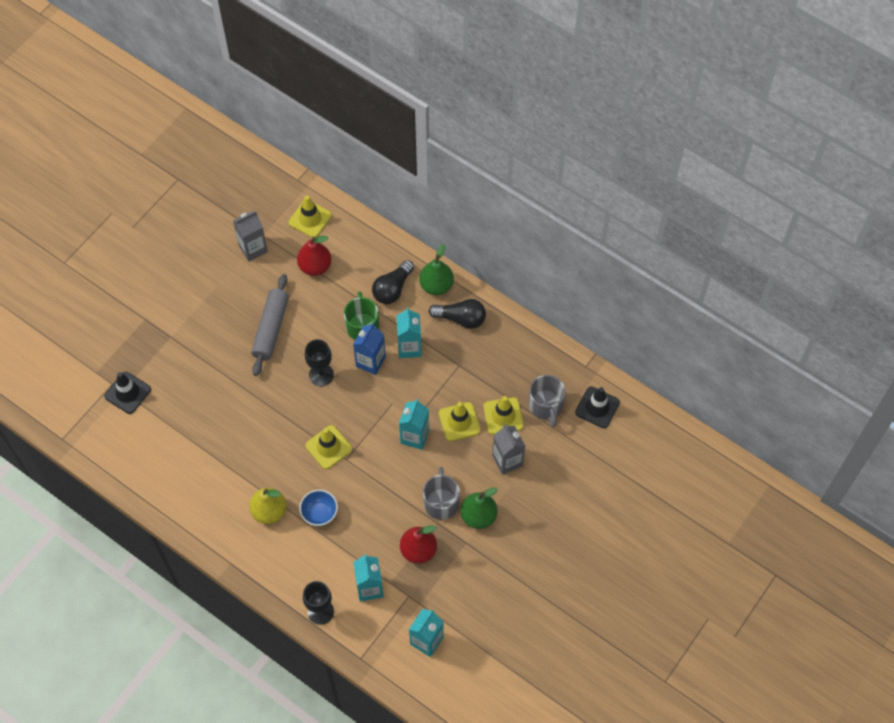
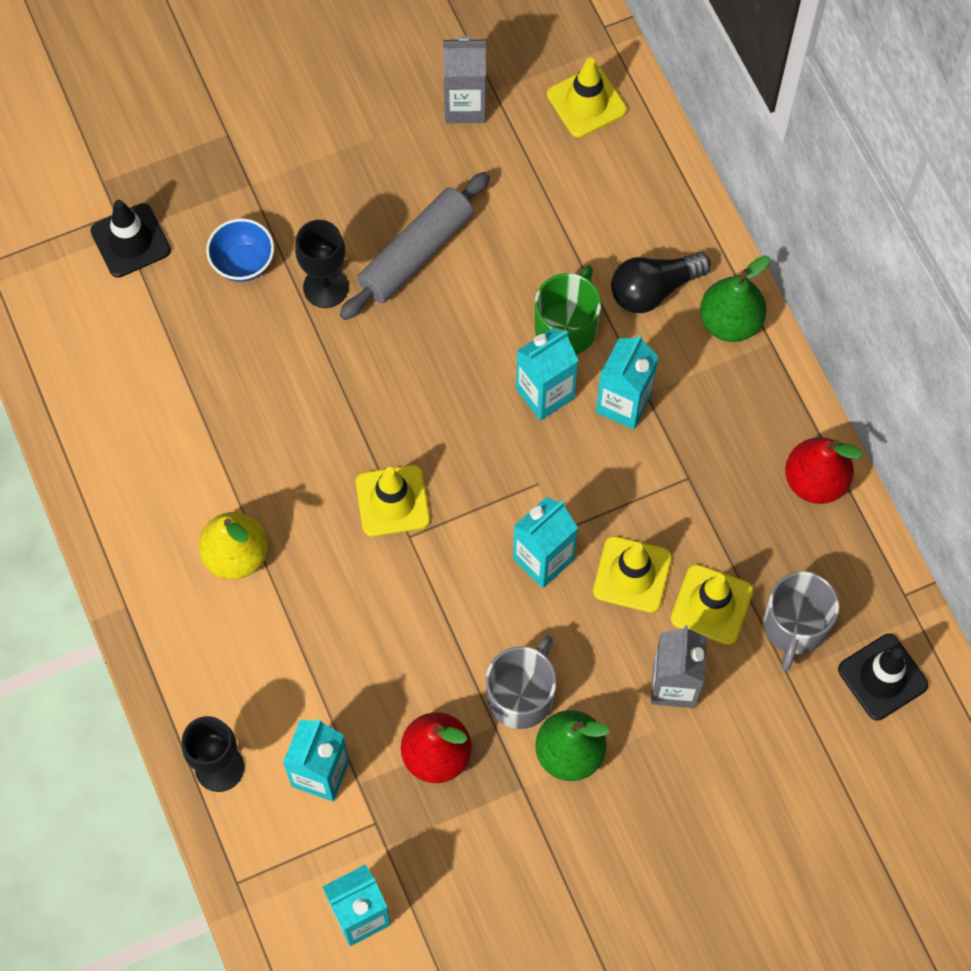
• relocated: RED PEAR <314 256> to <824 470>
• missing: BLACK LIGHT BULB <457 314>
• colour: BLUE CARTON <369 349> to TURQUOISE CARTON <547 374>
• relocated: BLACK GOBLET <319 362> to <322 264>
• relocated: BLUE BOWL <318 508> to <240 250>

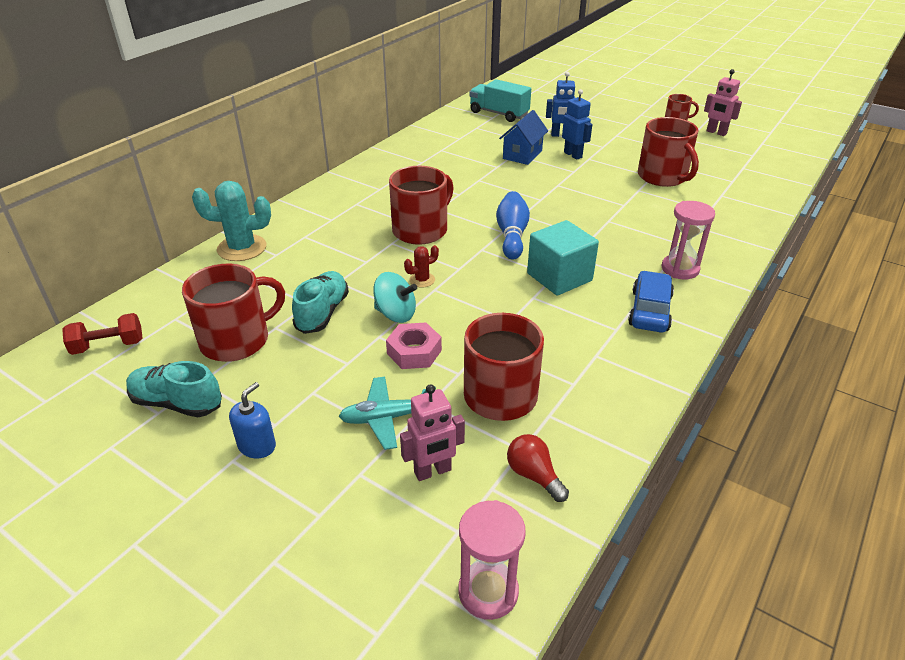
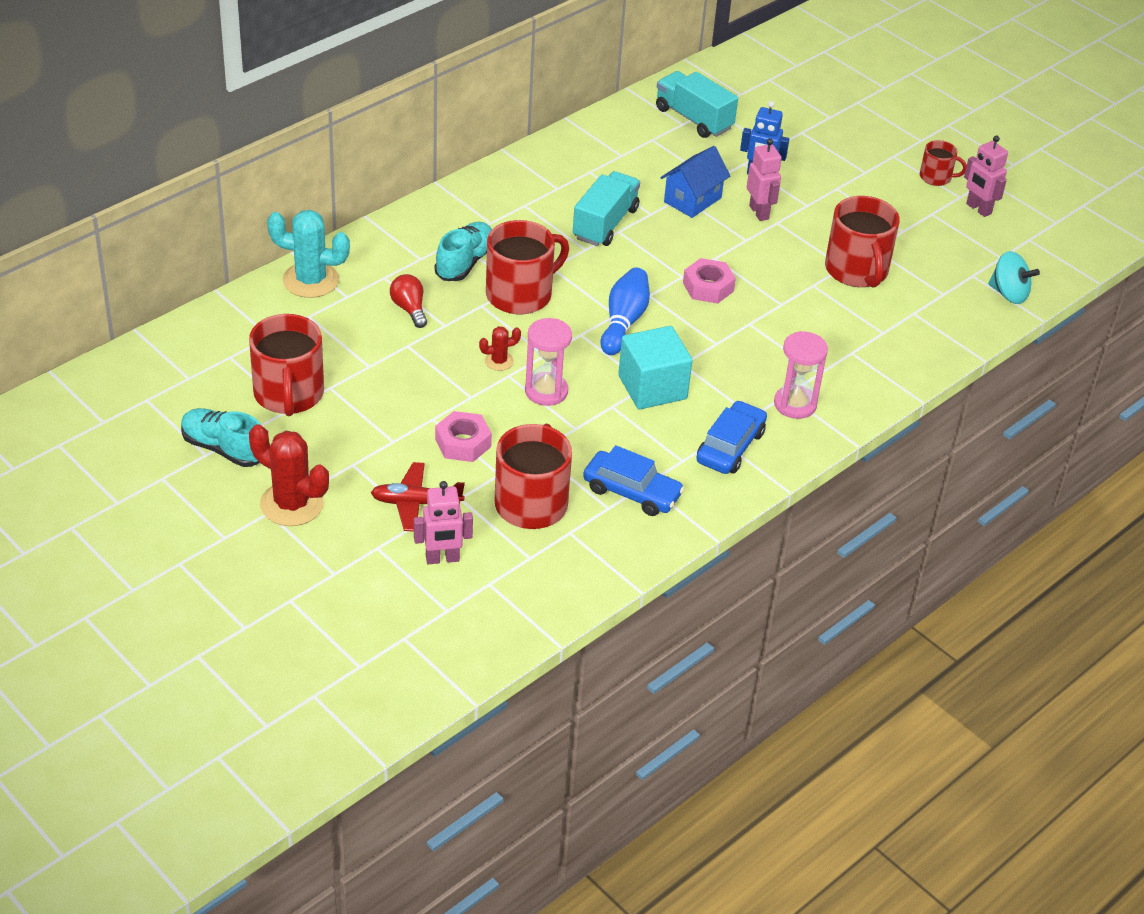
• colour: BLUE ROBOT <577 124> to PINK ROBOT <764 179>
• spun: RED MUG <233 313> = <286 365> 105 degrees clockwise
• relocated: TURQUOISE SHOE <320 302> to <463 251>
• relocated: TURQUOISE SPINNING TOP <395 297> to <1014 277>
• missing: RED DUMBBELL <102 334>
• colour: TURQUOISE PLANE <387 413> to RED PLANE <418 497>
• exchanged: BLUE SOAP DISPENSER <252 420> to RED CACTUS <289 475>
• relocated: RED LIGHT BULB <538 468> to <408 301>
• relocated: PINK HOURGLASS <492 560> to <548 362>
• appeared: TURQUOISE TRUCK <606 208>
• appeared: PINK NUT <709 281>
• appeared: BLUE CAR <634 480>

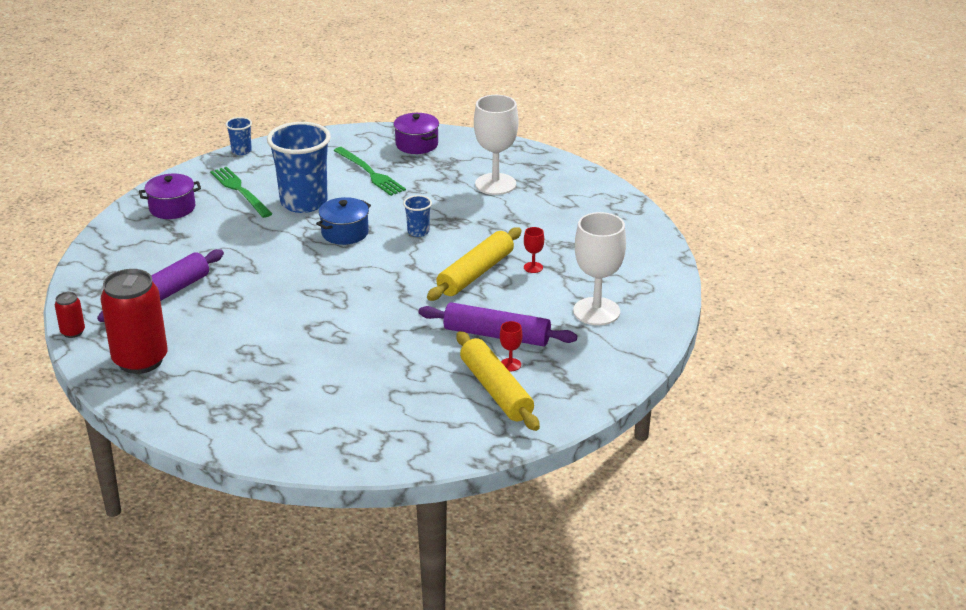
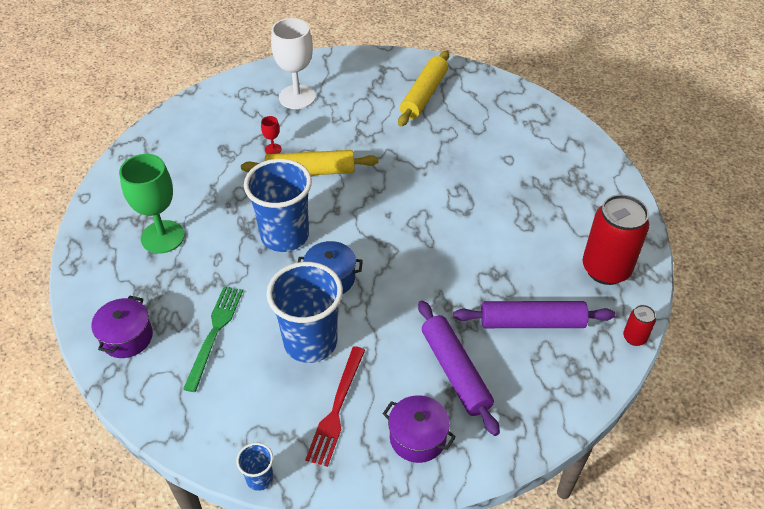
• colour: WHITE GOBLET <496 145> to GREEN GOBLET <152 204>
• colour: GREEN FORK <241 192> to RED FORK <335 406>
• size: BLUE CUP <417 216> = <278 205> x2.24
• relocated: PURPLE ROLLING PIN <498 324> to <459 368>
• missing: RED GOBLET <511 346>

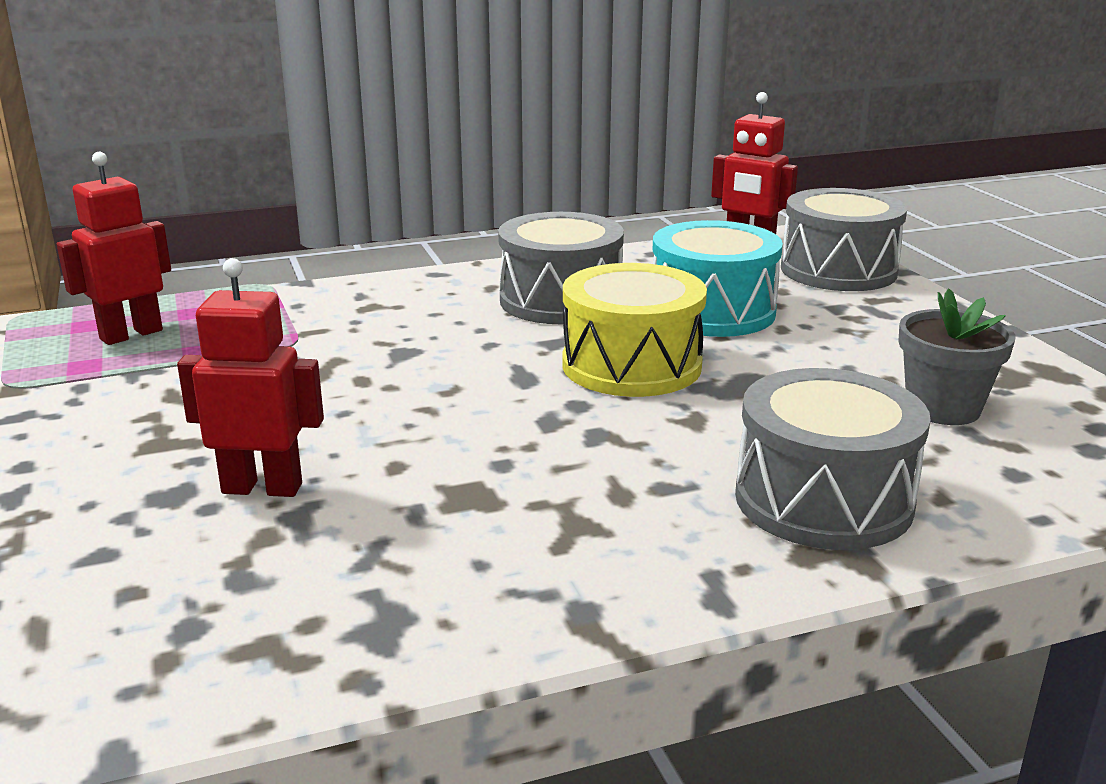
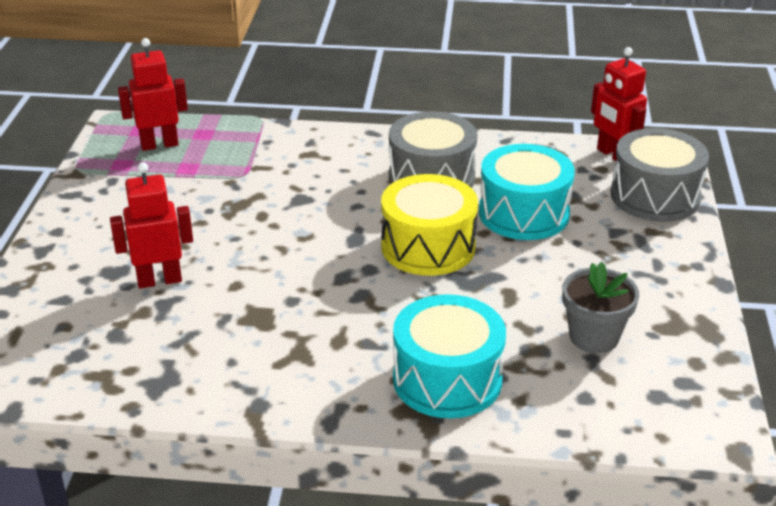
• spun: RED ROBOT <250 377> = <151 225> 45 degrees counterclockwise
• colour: GREY DRUM <833 459> to TURQUOISE DRUM <449 356>

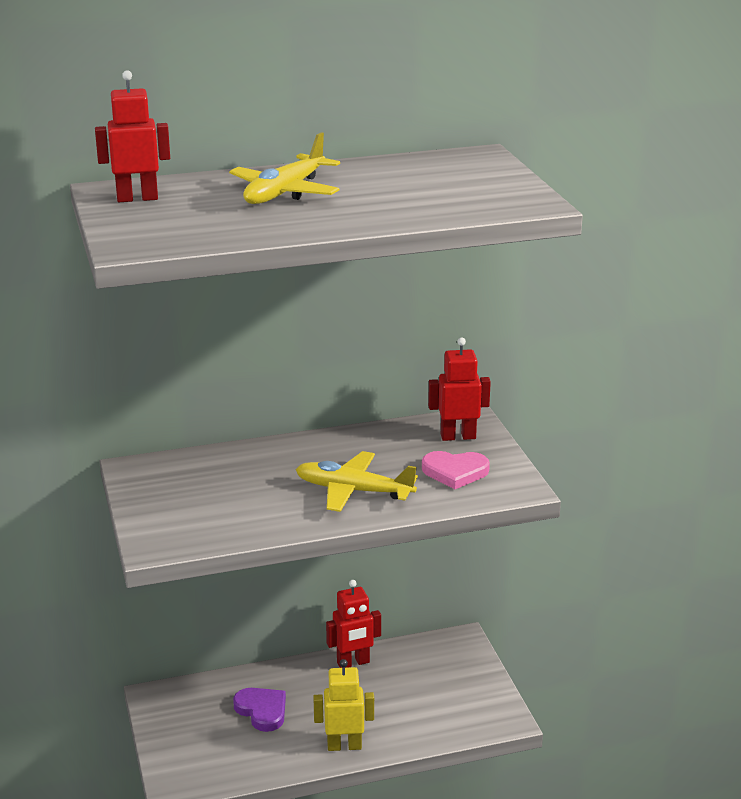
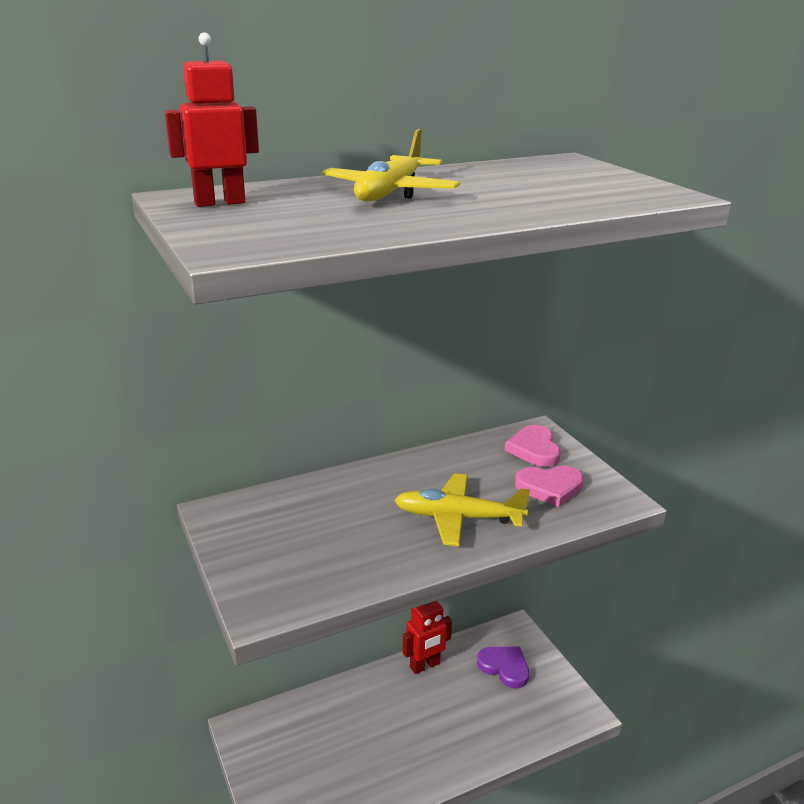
• exchanged: RED ROBOT <459 389> to PINK HEART <532 446>
• missing: YELLOW ROBOT <343 705>
• relocated: PURPLE HEART <259 710> to <503 668>

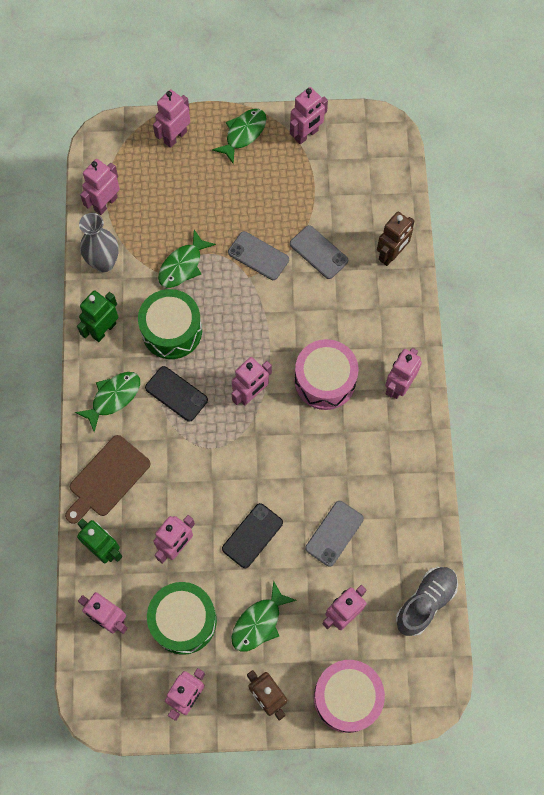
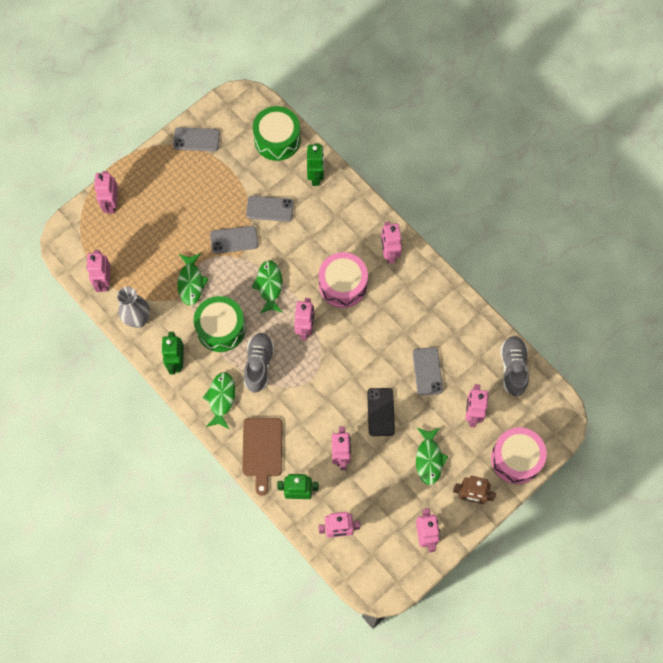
• exchanged: PINK ROBOT <309 115> to GREY PHONE <196 139>
• relocated: GREEN FISH <239 136> to <267 287>
• colour: BROWN ROBOT <396 239> to GREEN ROBOT <315 164>
• exchanged: BLACK PHONE <176 394> to GREY SHOE <259 363>
• relocated: GREEN DRUM <182 618> to <277 133>

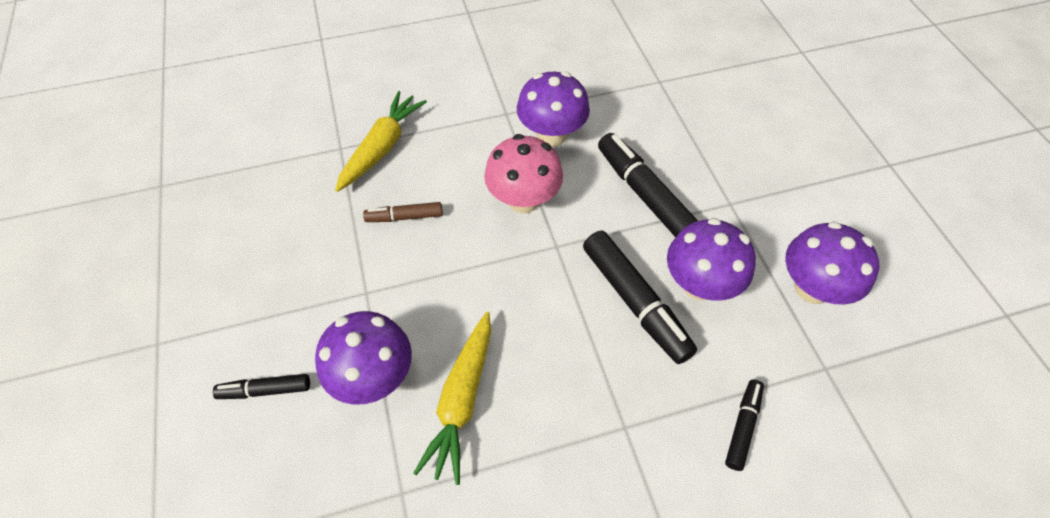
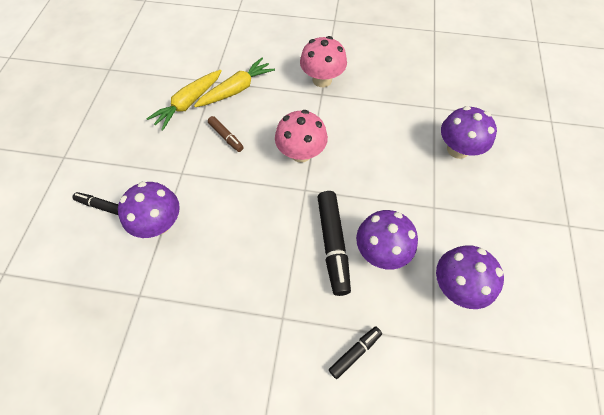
• relocated: PURPLE MUSHROOM <553 109> to <469 132>
• missing: BLACK MARKER <648 185>
• spun: BROWN MARKER <403 212> = <226 134> 150 degrees counterclockwise
• relocated: YELLOW CARROT <452 398> to <184 100>
• appeared: PINK MUSHROOM <323 61>

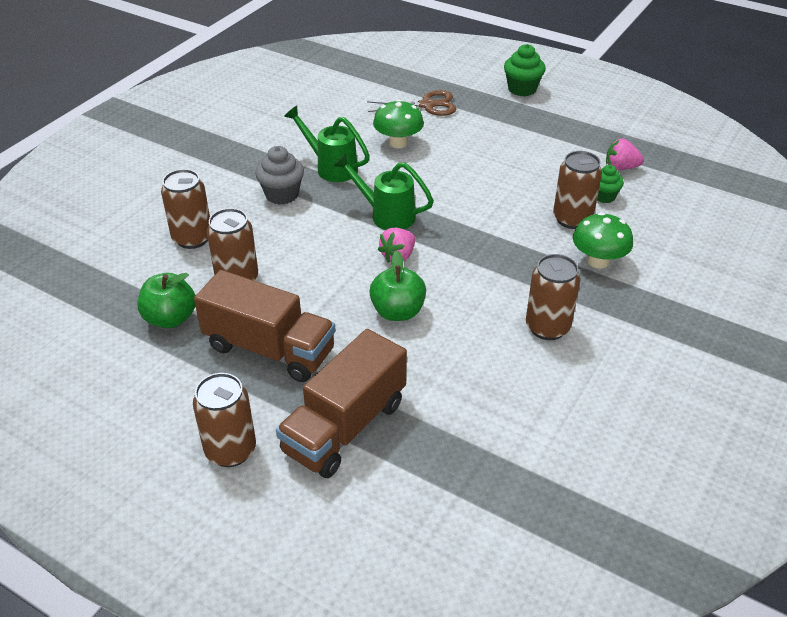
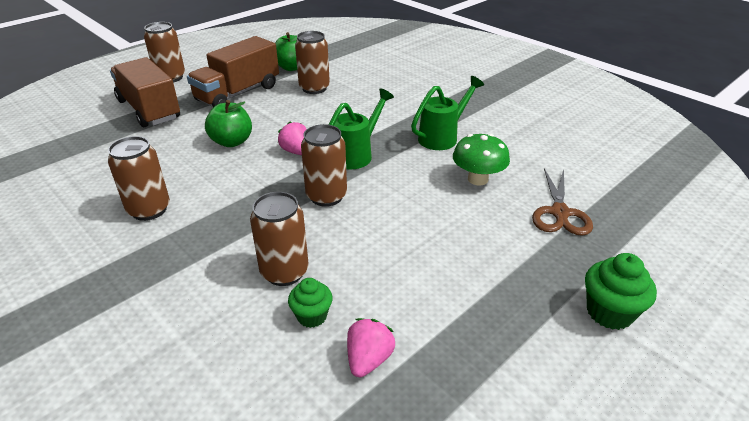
• missing: GREY CUPCAKE <279 175>
• relocated: BROWN CAN <185 209> to <324 165>
• missing: GREEN MUSHROOM <603 240>

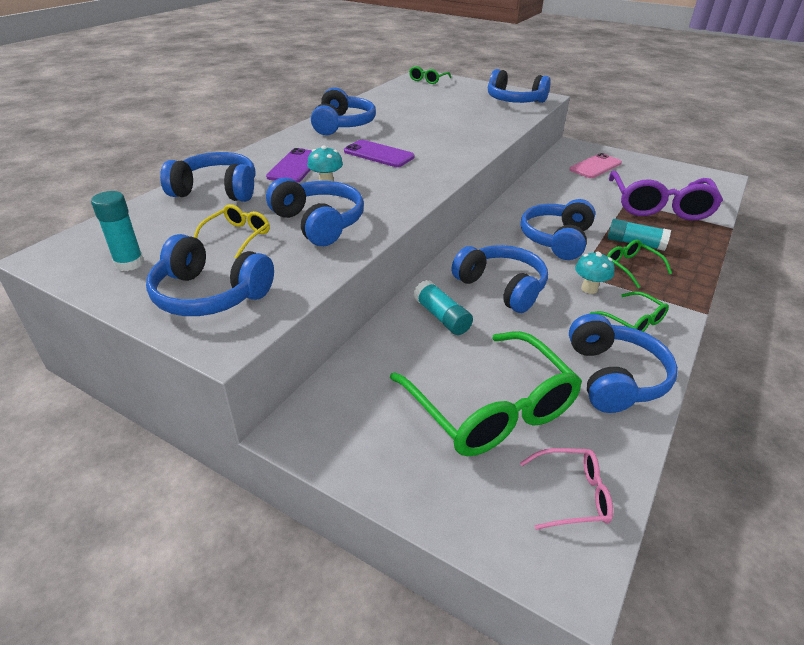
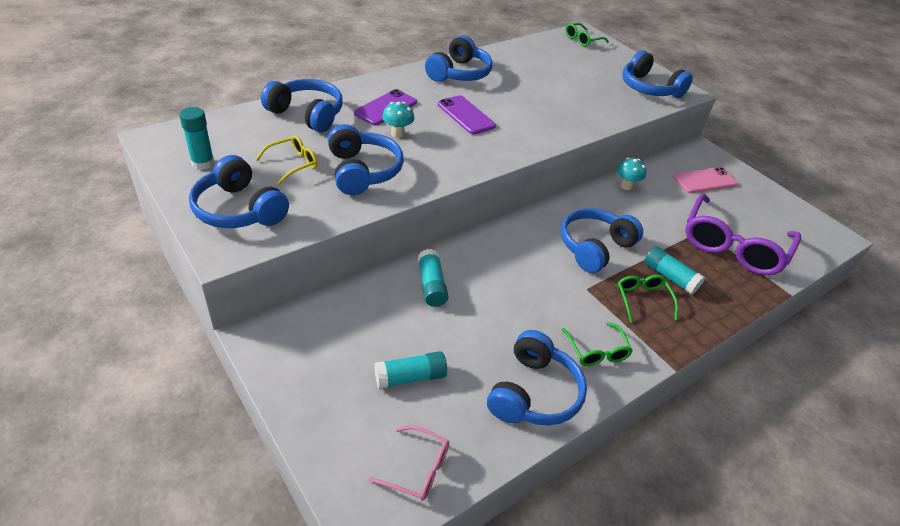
• missing: BLUE HEADPHONES <500 279>
• relocated: TURQUOISE MUSHROOM <595 273> to <631 174>
• exchanged: GREEN GLASSES <486 393> to TURQUOISE GLUE STICK <410 370>

